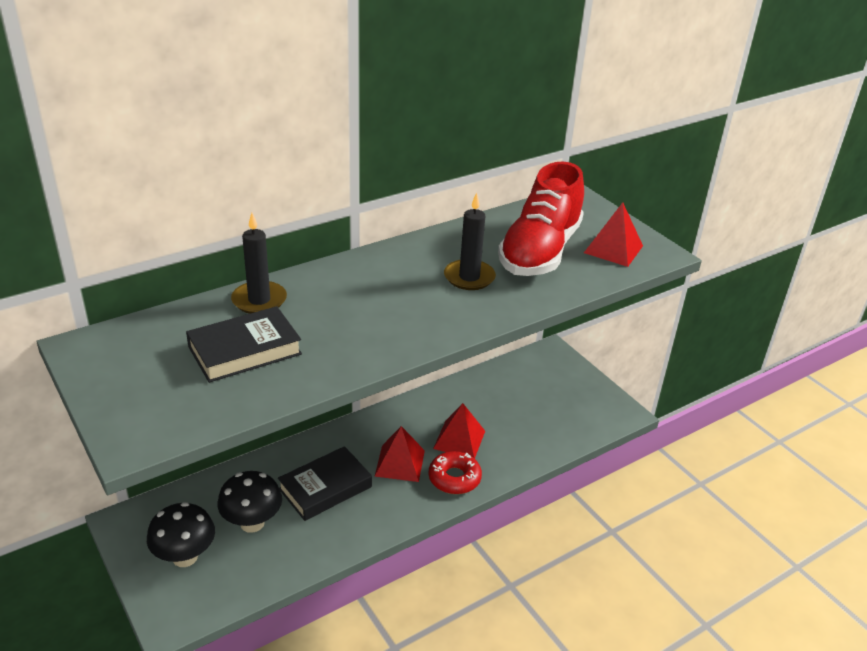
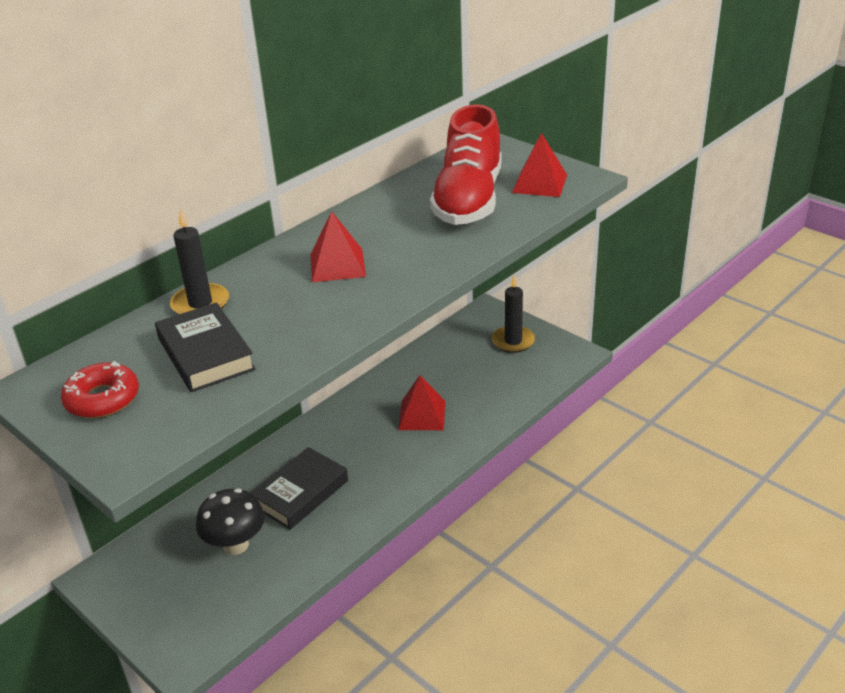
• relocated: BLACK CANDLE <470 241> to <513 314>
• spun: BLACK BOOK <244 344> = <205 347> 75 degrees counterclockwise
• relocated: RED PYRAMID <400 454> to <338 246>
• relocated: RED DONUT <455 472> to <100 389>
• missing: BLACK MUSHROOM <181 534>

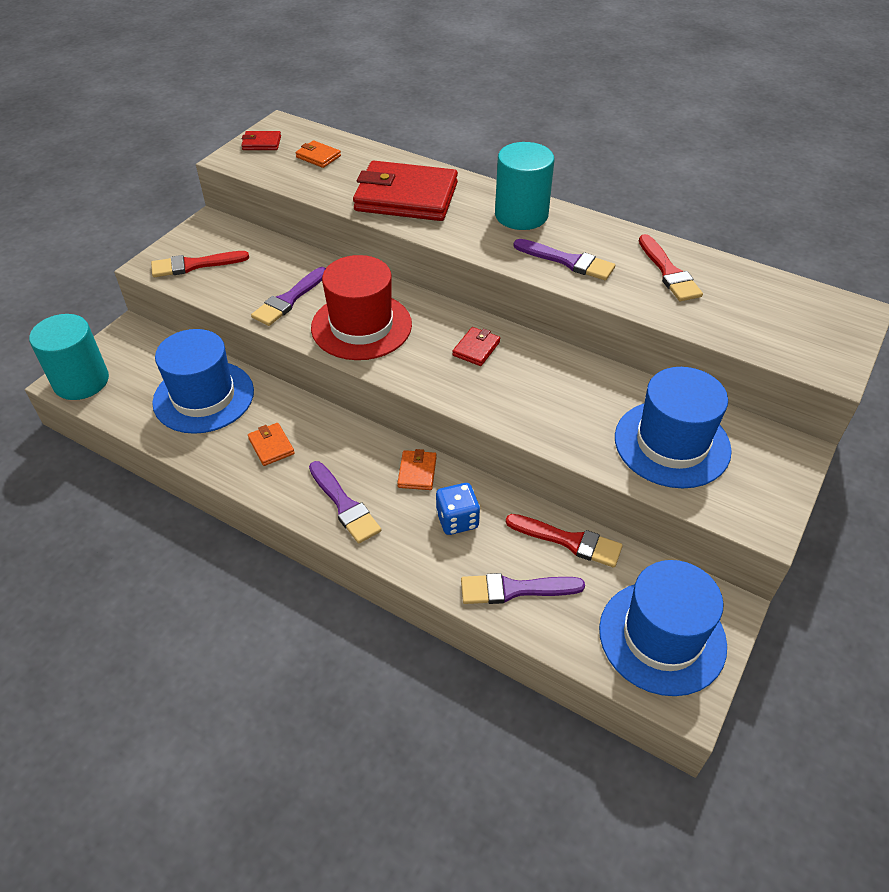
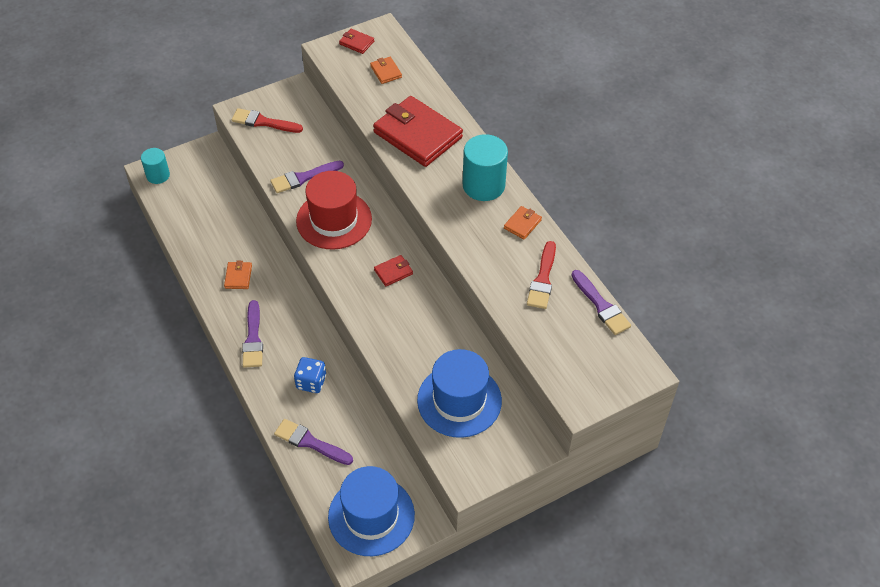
• relocated: PURPLE BRUSH <564 259> to <601 302>
• size: TURQUOISE CYLINDER <69 357> = <155 166> x0.60
• missing: BLUE HAT <203 381>
• relocated: ORANGE WALLET <417 469> to <523 222>
• missing: RED BRUSH <564 540>

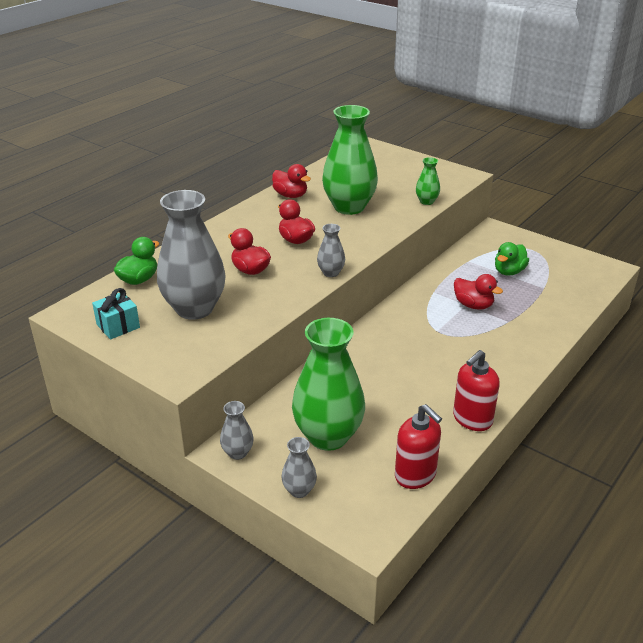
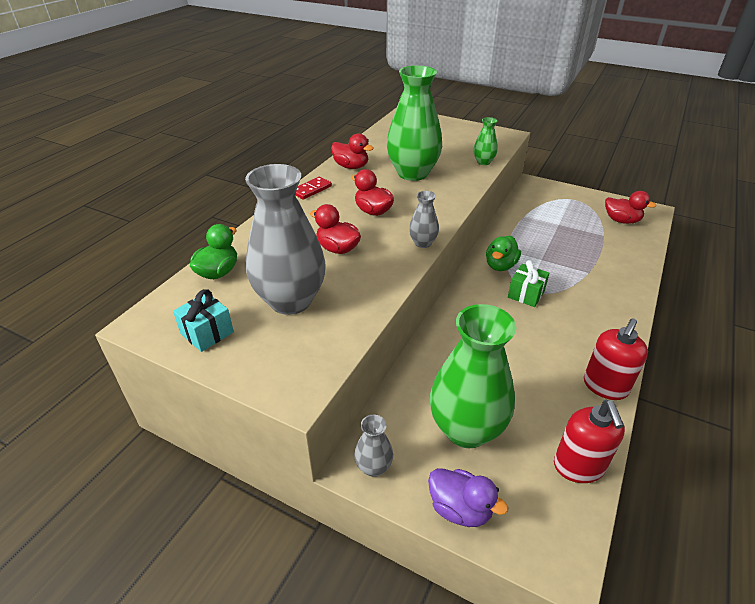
• relocated: GREEN DUCK <512 258> to <503 253>
• relocated: RED DUCK <478 291> to <631 207>
• spun: RED SOAP DISPENSER <418 446> = <589 441> 45 degrees clockwise
• exchanged: GREY VASE <299 467> to PURPLE DUCK <468 497>
• appeared: RED DOMINO <314 188>
• appeared: GREEN GIFT <528 283>

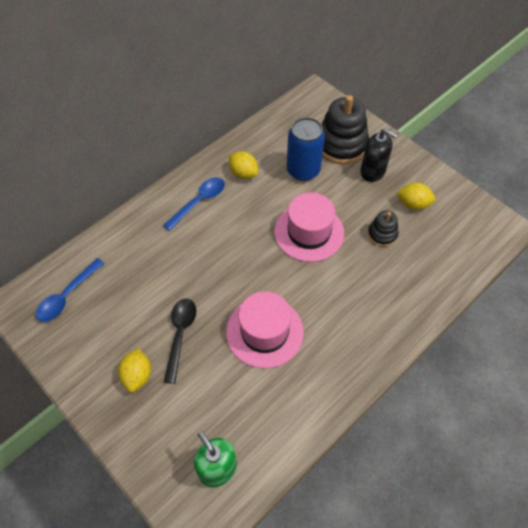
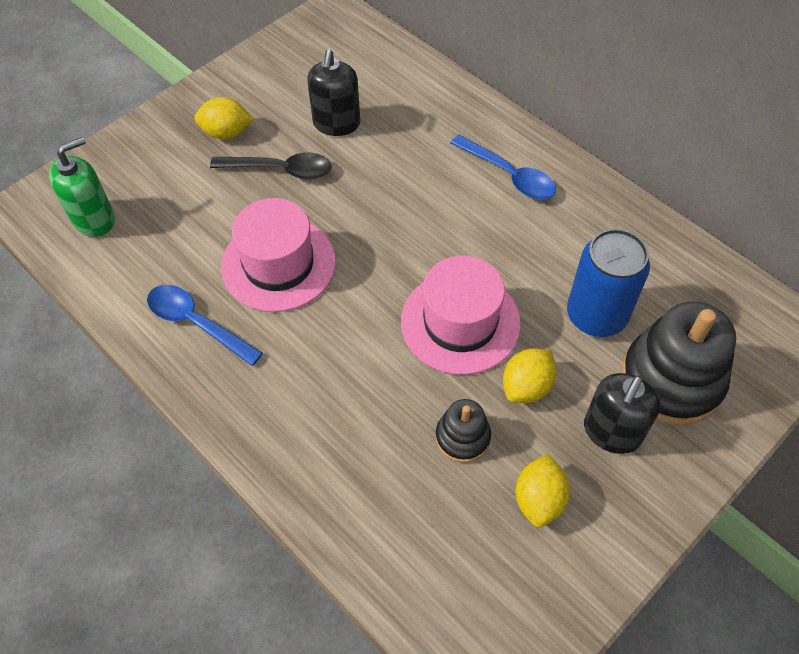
• relocated: YELLOW LEMON <243 165> to <530 375>
• relocated: BLUE SPOON <69 290> to <205 325>
• appeared: BLACK SOAP DISPENSER <333 92>

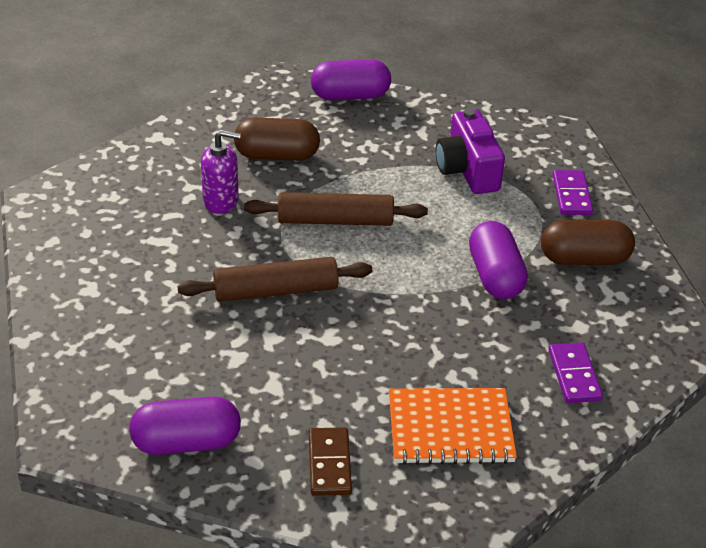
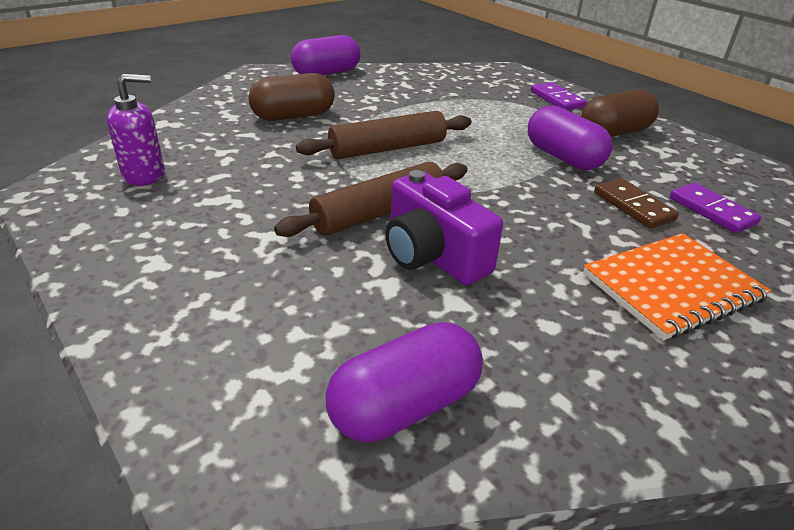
• relocated: PURPLE CAMERA <470 151> to <444 227>
• relocated: PURPLE SOAP DISPENSER <221 172> to <135 130>
• relocated: BROWN DOMINO <330 461> to <636 203>

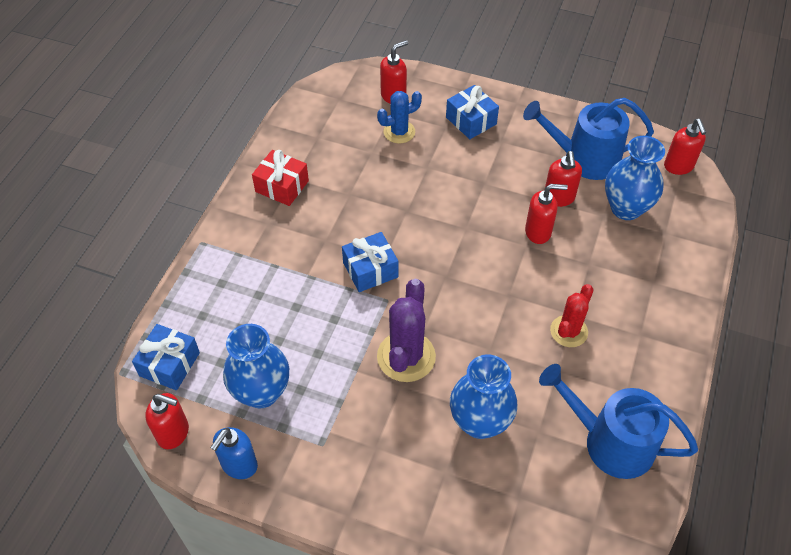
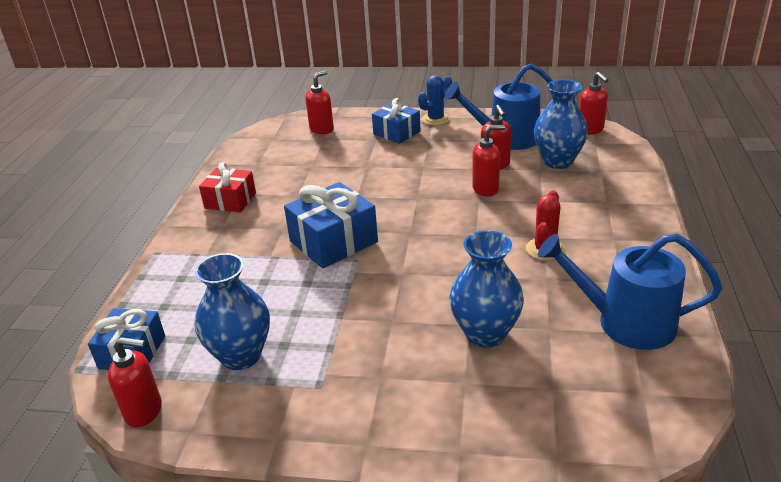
• relocated: BLUE CACTUS <399 117> to <435 100>
• size: BLUE GIFT <370 262> = <331 225> x1.51
• missing: PURPLE CACTUS <406 330>
• missing: BLUE SOAP DISPENSER <234 453>

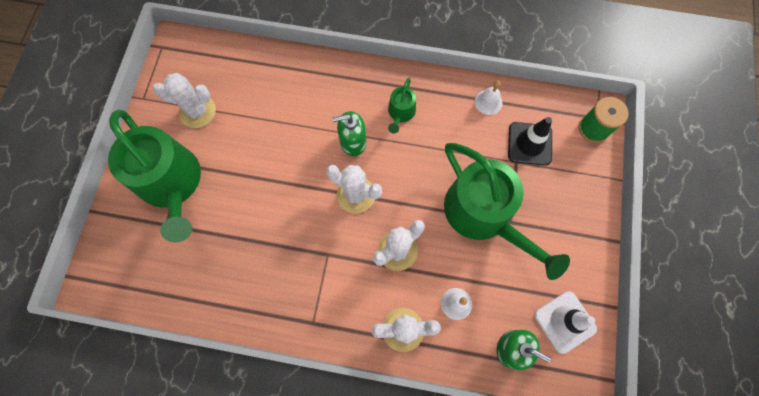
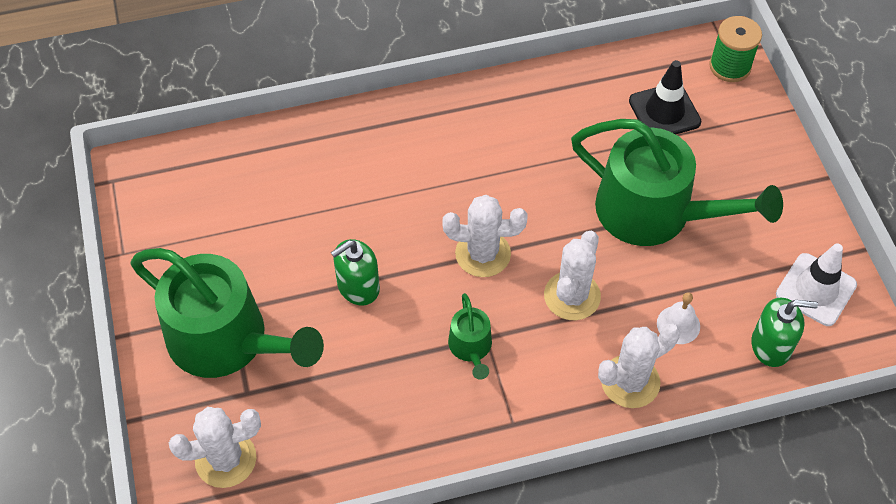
• relocated: WHITE CACTUS <184 100> to <215 447>
• relocated: GREEN WATERING CAN <402 106> to <470 336>
• missing: WHITE BELL <488 97>
• relocated: GREEN SOAP DISPENSER <349 133> to <355 272>

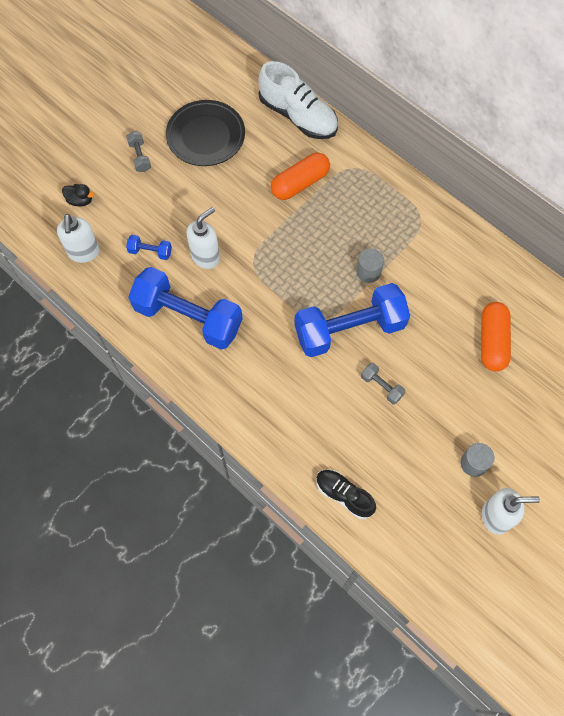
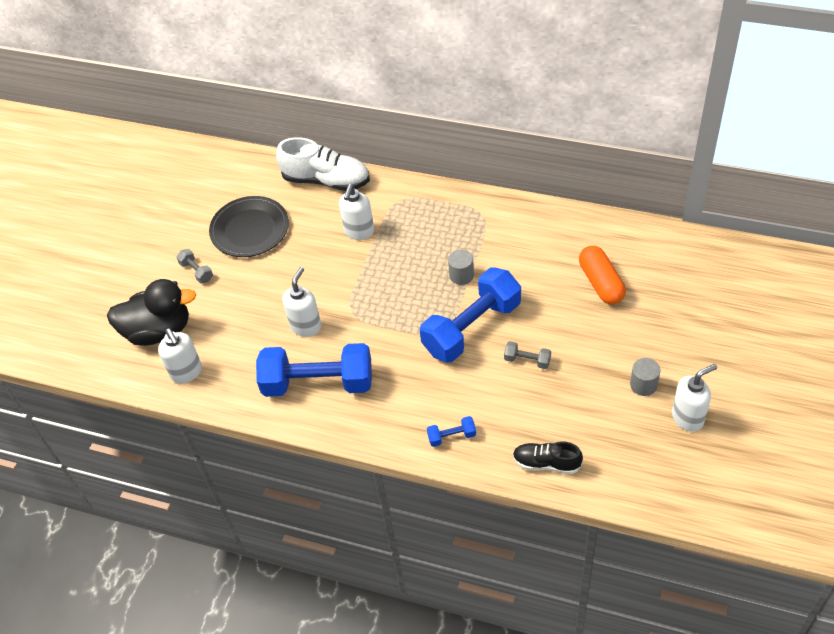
• exchanged: ORANGE CAPSULE <300 176> to WHITE SOAP DISPENSER <356 212>
• size: BLACK DUCK <78 195> = <151 312> x2.45
• relocated: BLUE DUMBBELL <149 247> to <451 431>

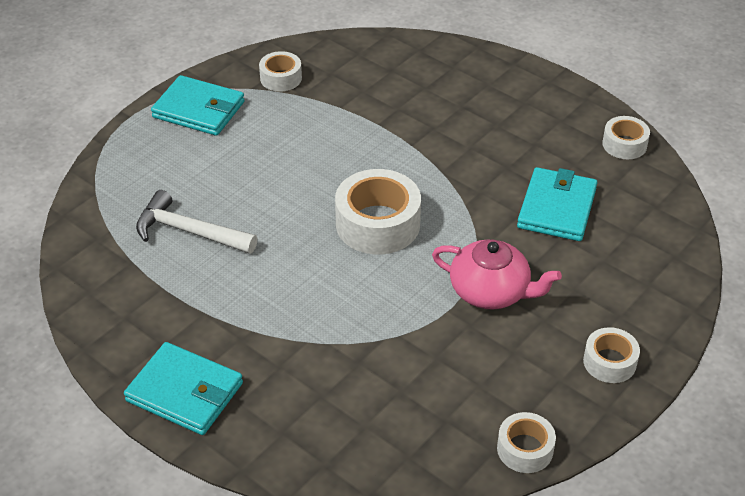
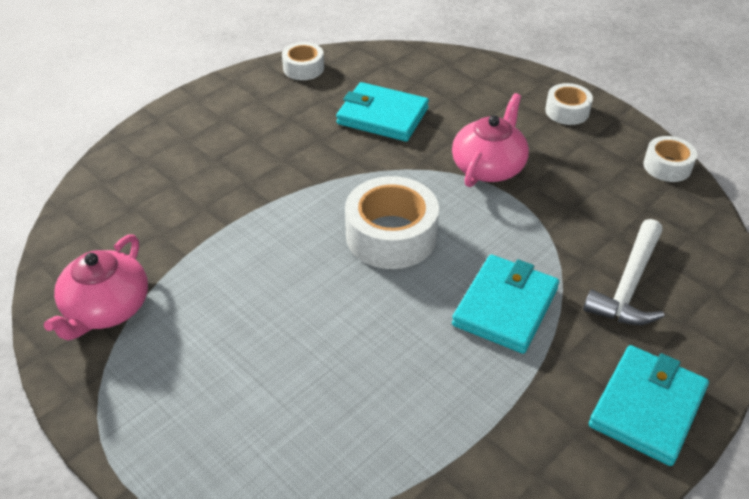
• exchanged: WHITE TAPE <280 71> to PINK TEAPOT <96 288>
• relocated: TURQUOISE WALLET <198 105> to <505 304>
• relocated: WHITE HAMMER <196 222> to <623 272>

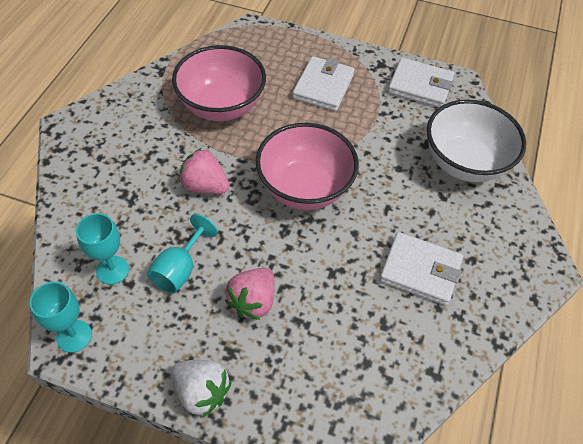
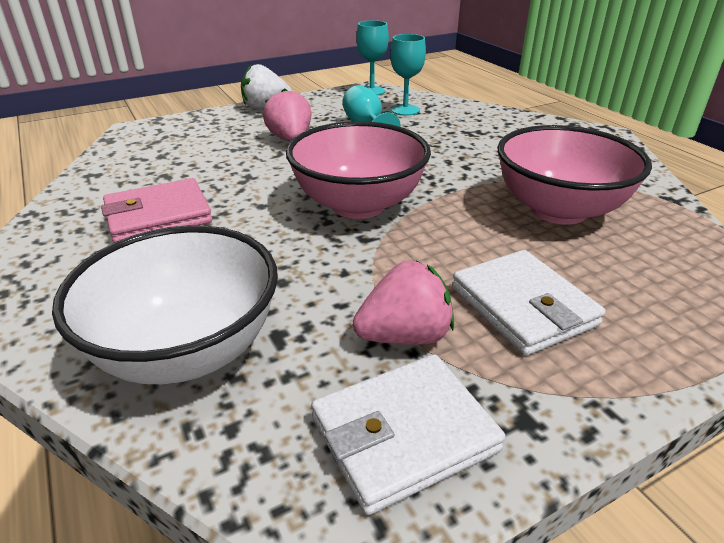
• relocated: PINK STRAWBERRY <204 171> to <403 303>
• colour: WHITE WALLET <421 269> to PINK WALLET <156 210>

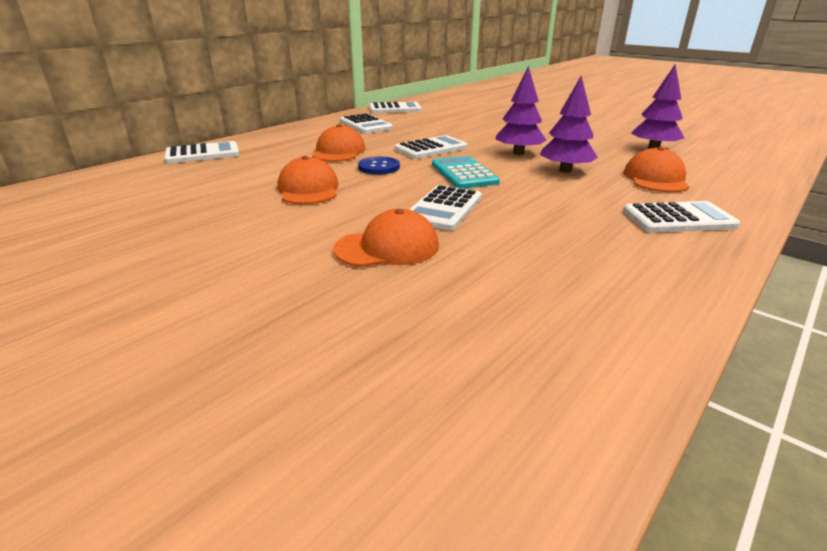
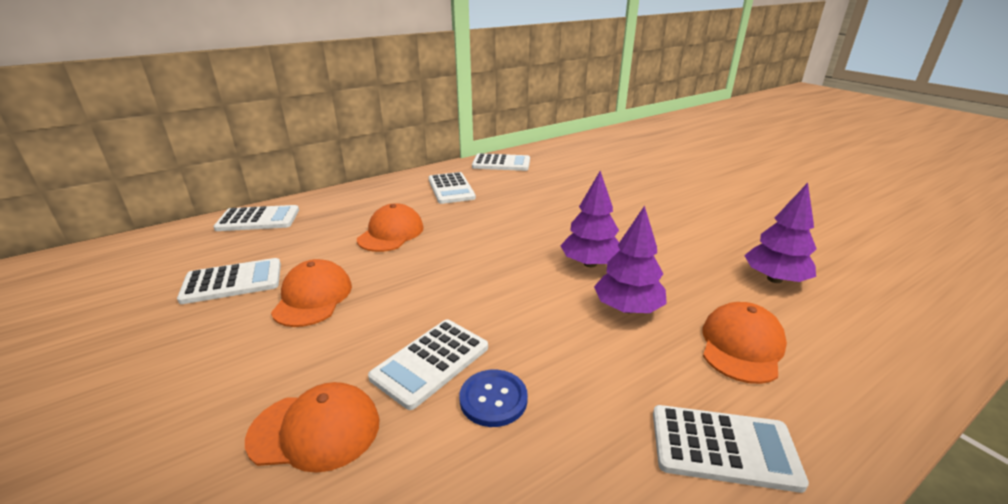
• relocated: WHITE CALCULATOR <431 147> to <229 281>
• missing: TURQUOISE CALCULATOR <466 172>
• relocated: BLUE BUTTON <379 166> to <493 398>

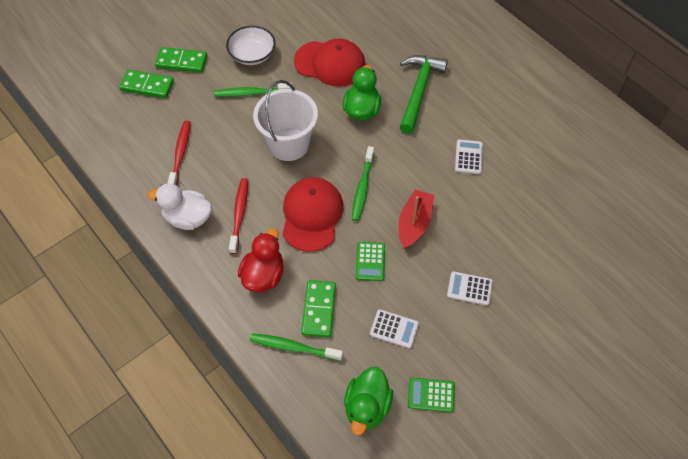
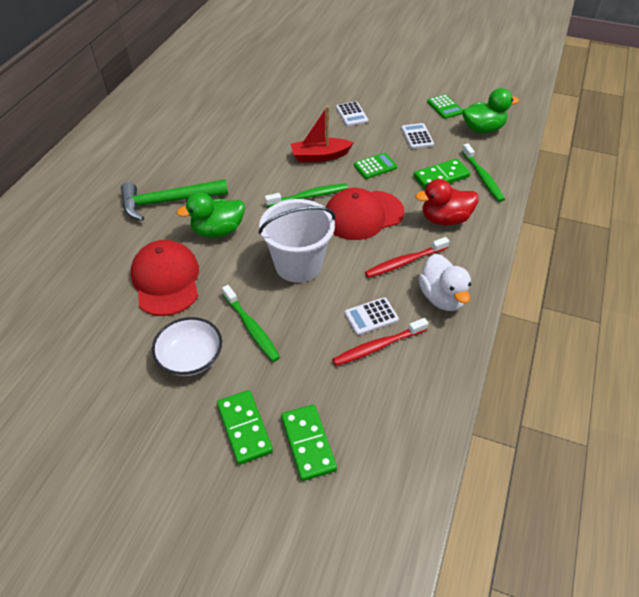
• relocated: WHITE CALCULATOR <469 156> to <371 316>

